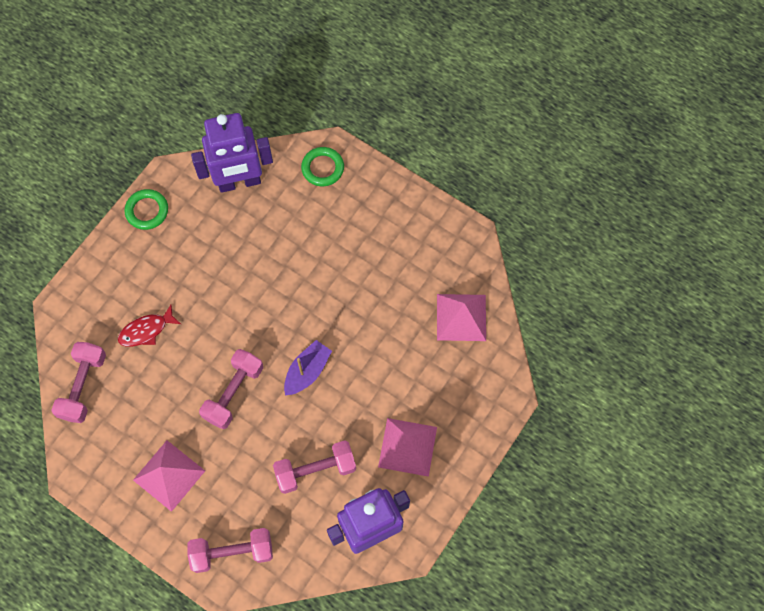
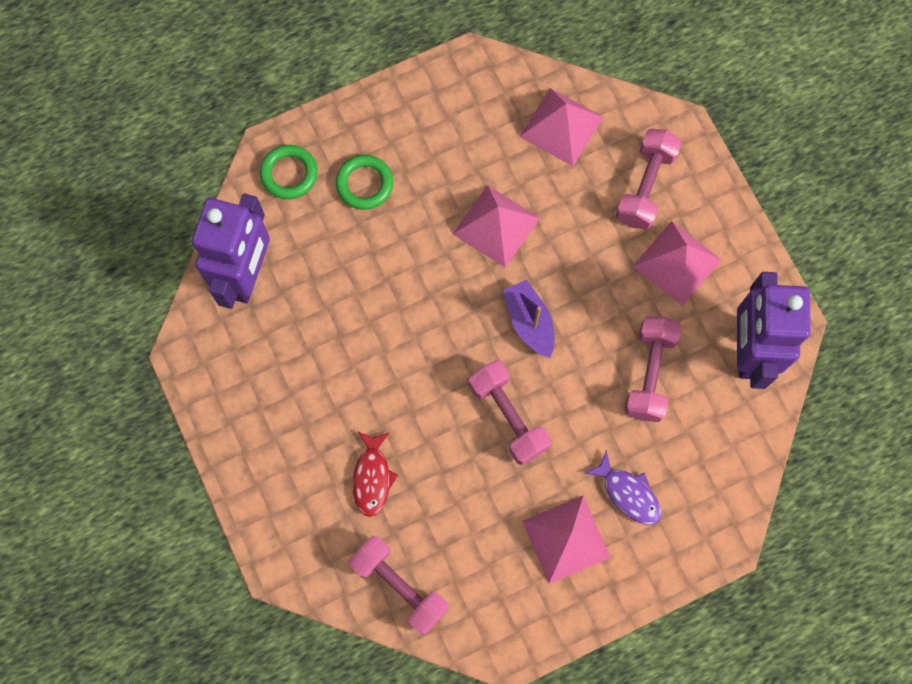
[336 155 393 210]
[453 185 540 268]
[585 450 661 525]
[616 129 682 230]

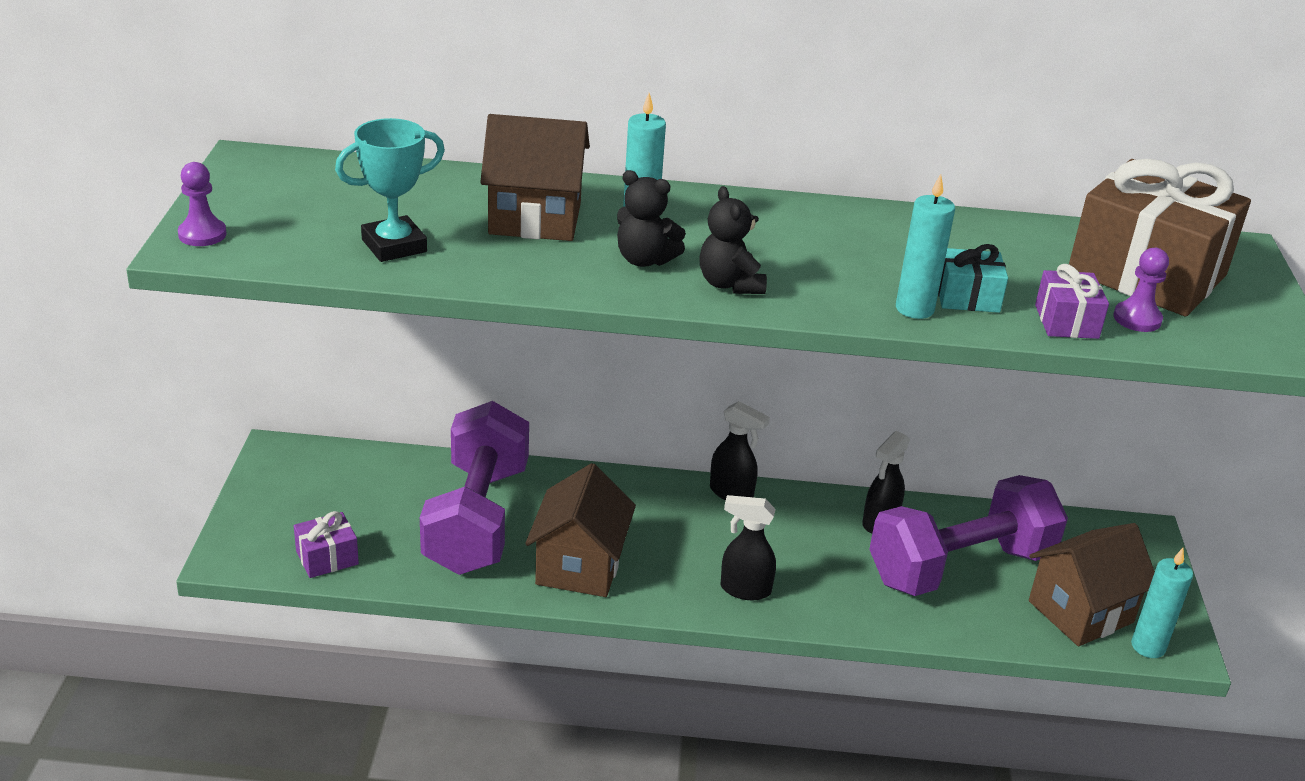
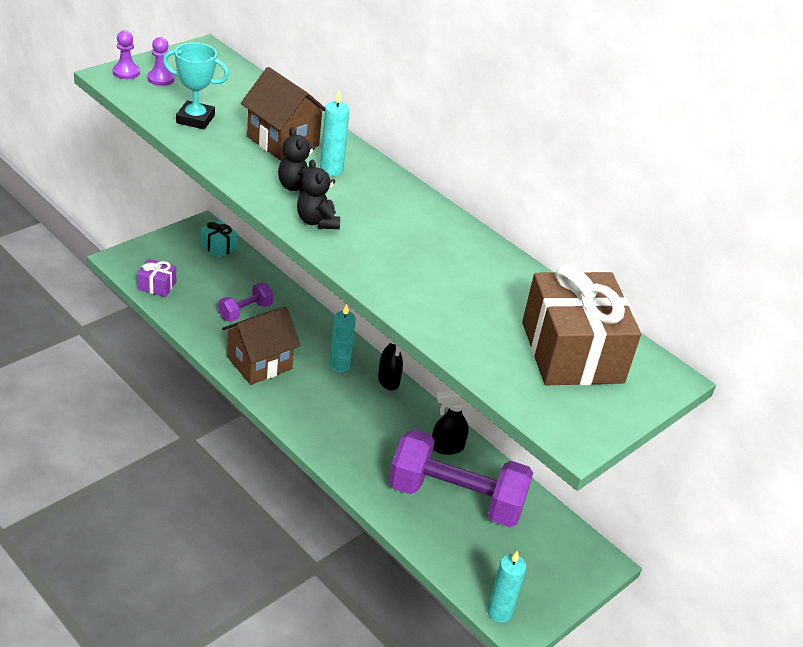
[147 37 174 86]
[200 220 238 258]
[218 283 273 322]
[297 160 340 229]
[329 304 356 372]
[721 495 776 600] (first image)
[1029 523 1155 646] (first image)
[1035 264 1109 339] (first image)

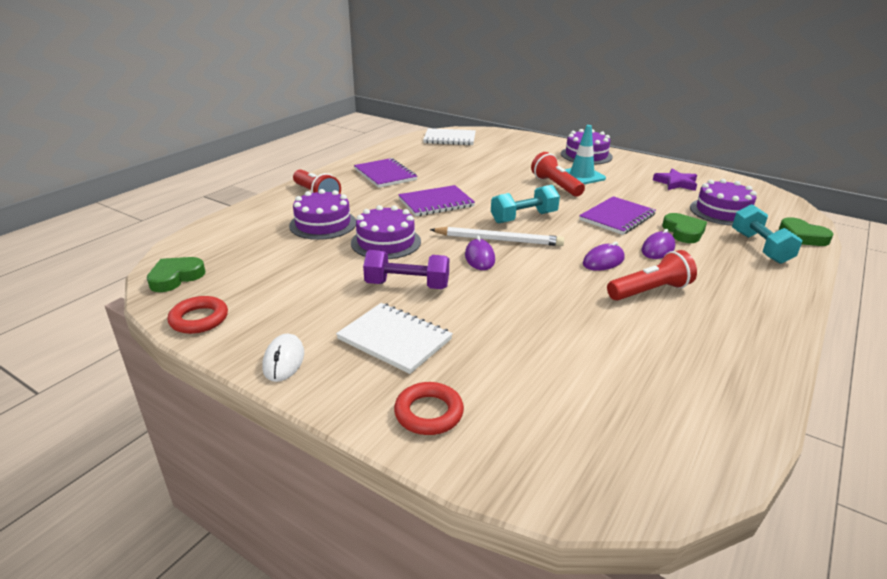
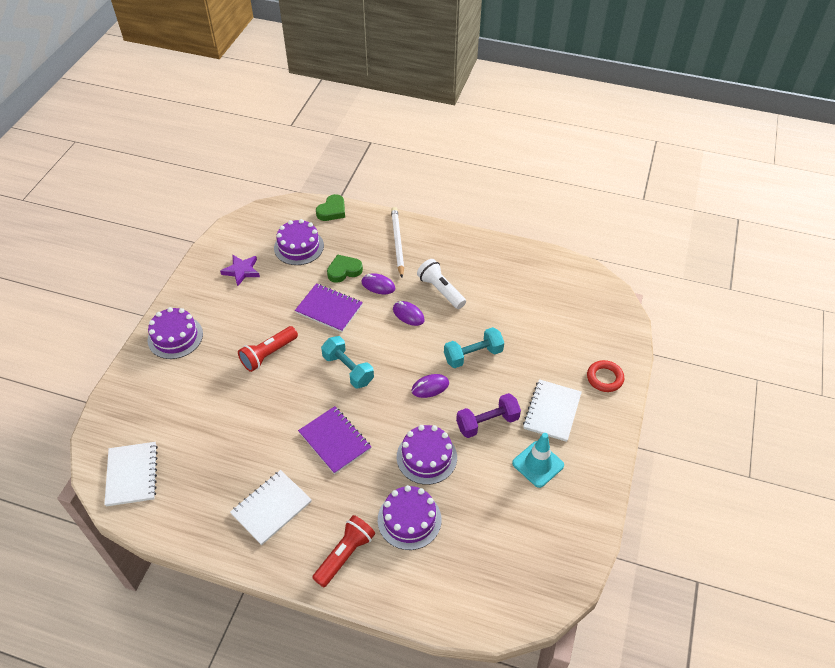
[230 470 312 545]
[391 207 404 278]
[417 259 466 309]
[444 327 504 368]
[456 393 521 438]
[512 433 564 488]
[147 257 205 292] (first image)
[167 296 228 334] (first image)
[262 334 304 382] (first image)

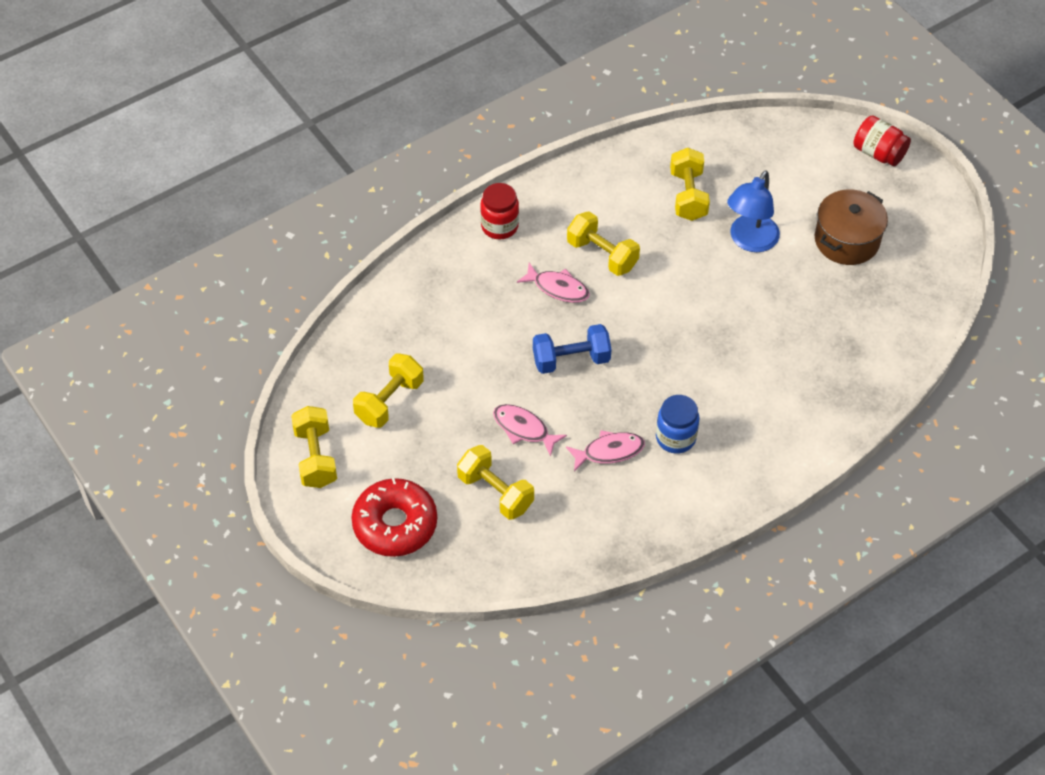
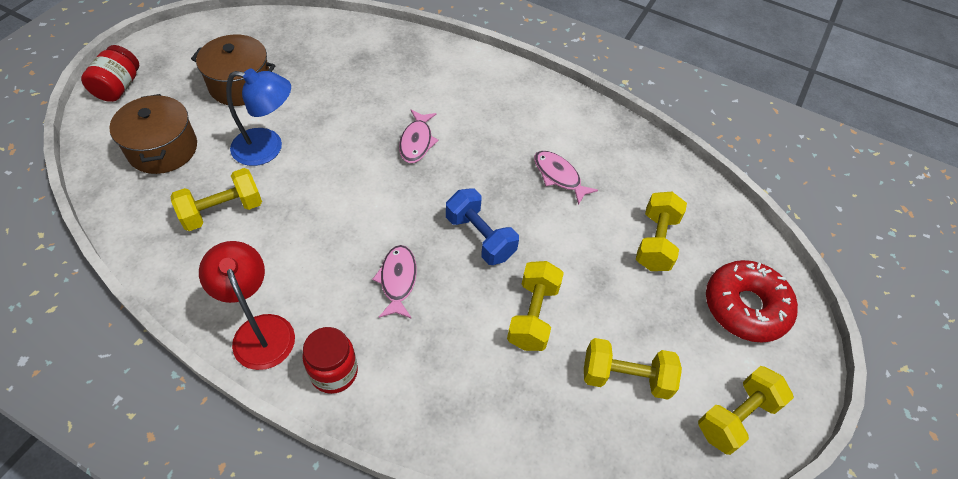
[109 94 197 174]
[199 241 295 370]
[399 110 439 163]
[507 261 564 351]
[656 395 700 454] (first image)

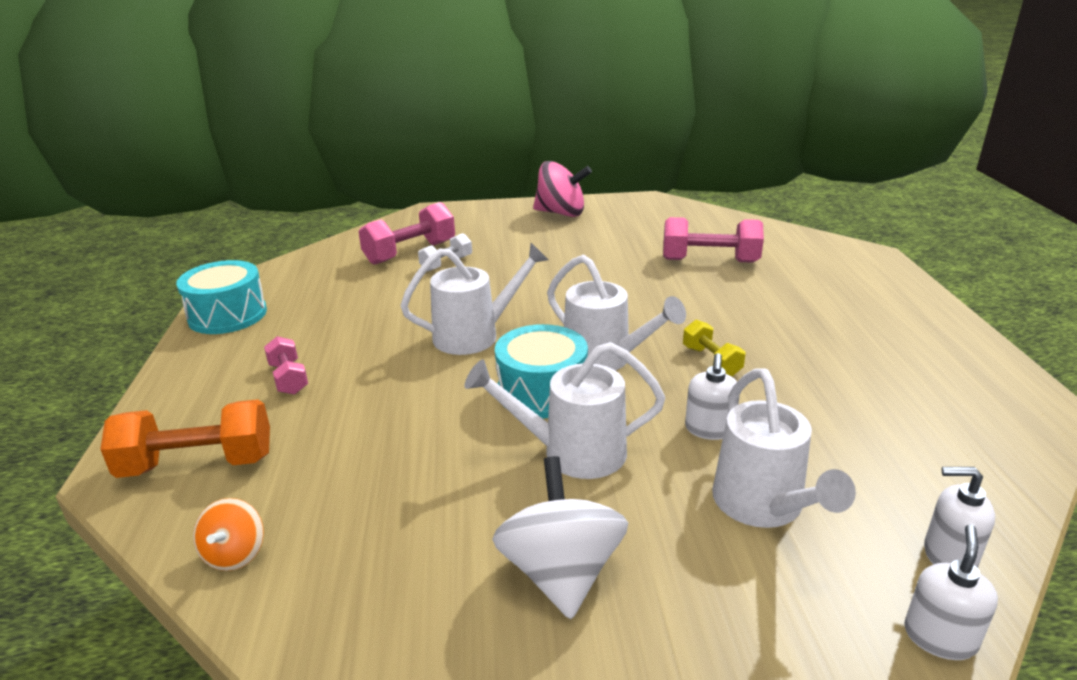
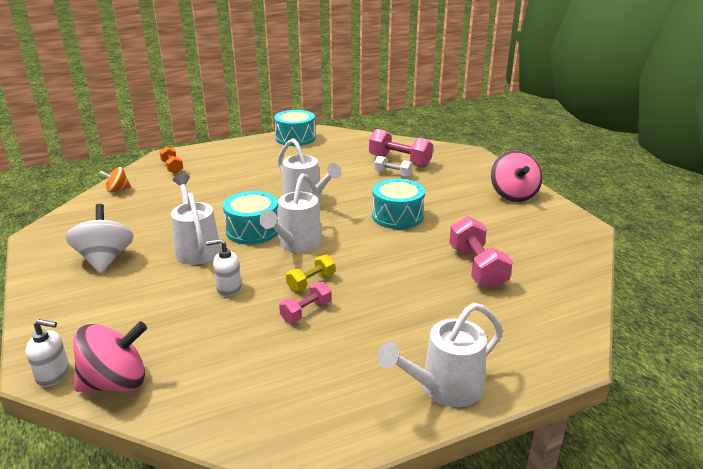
[65 204 134 273]
[73 321 147 392]
[160 146 183 174]
[279 282 331 323]
[372 178 425 229]
[378 303 503 407]

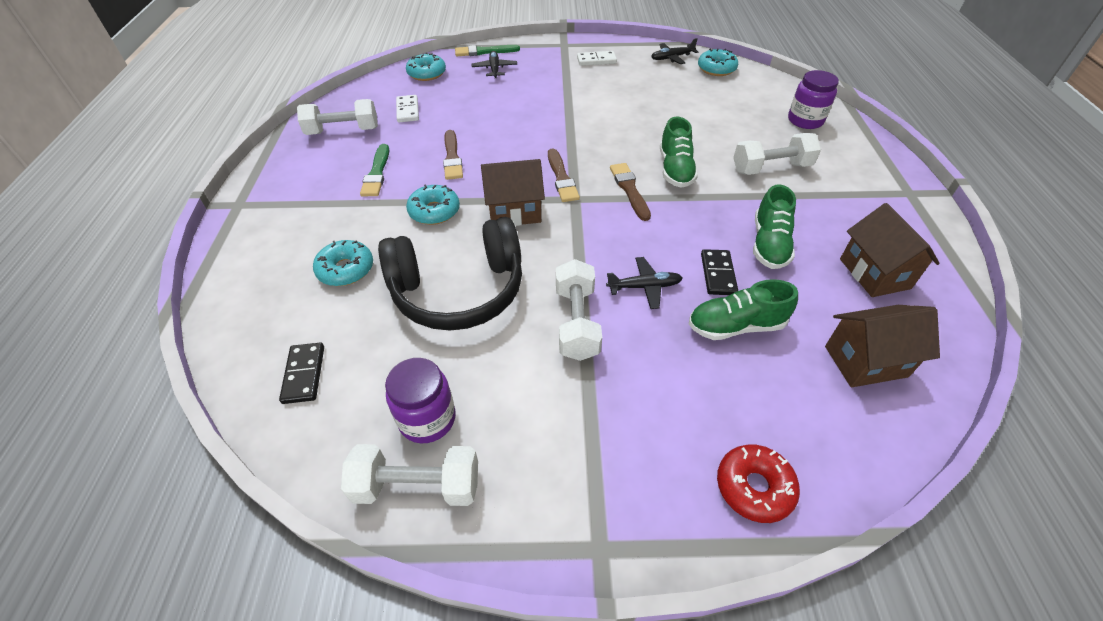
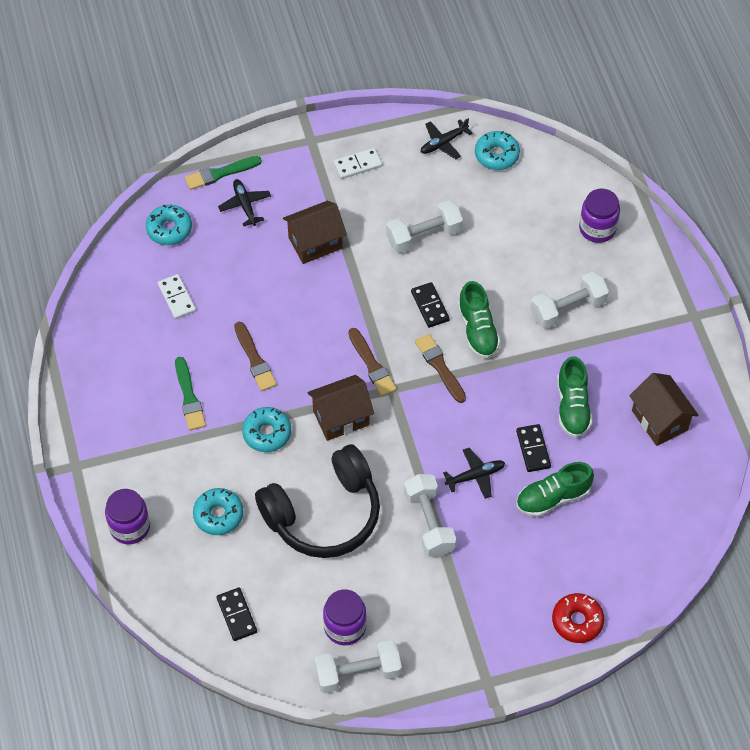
[105 489 150 544]
[283 201 347 264]
[386 200 463 253]
[411 282 450 328]

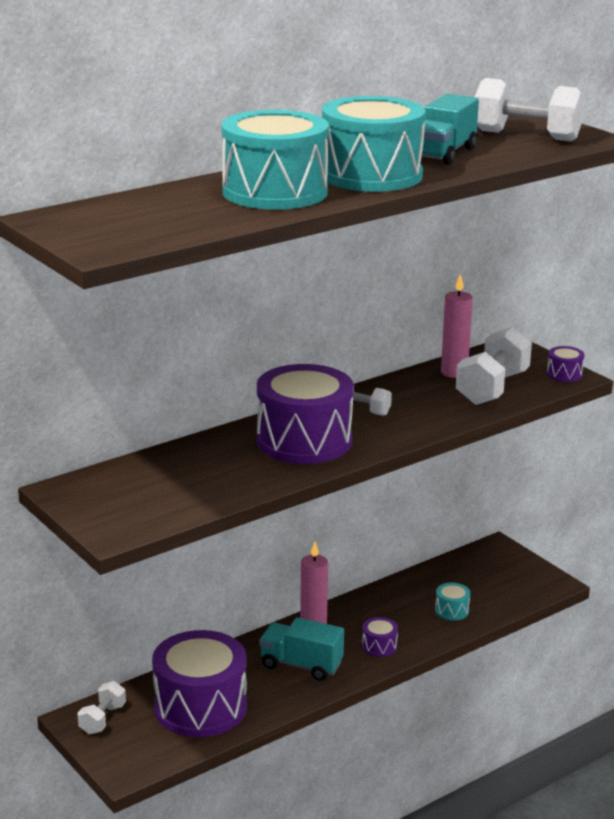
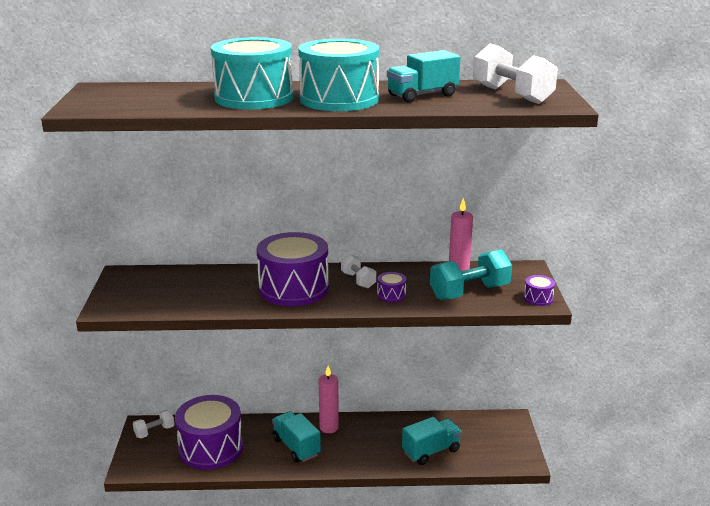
[377 272 406 302]
[402 417 462 465]
[430 249 512 300]

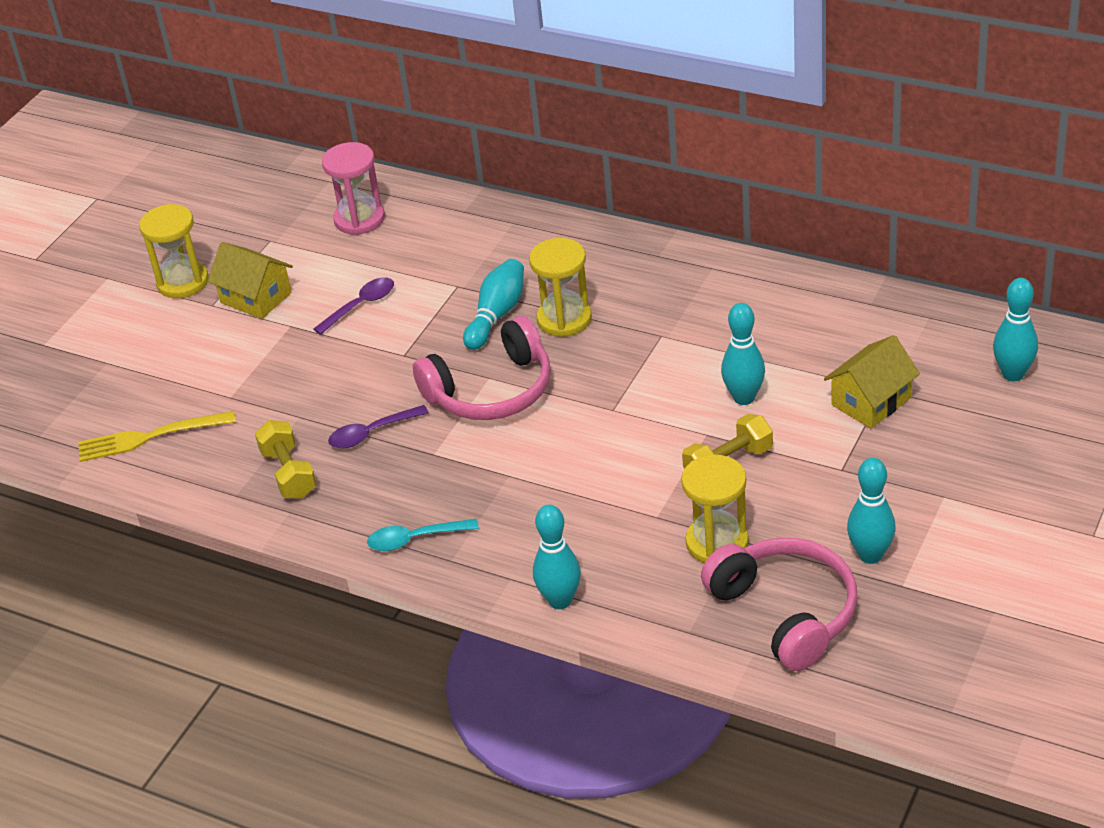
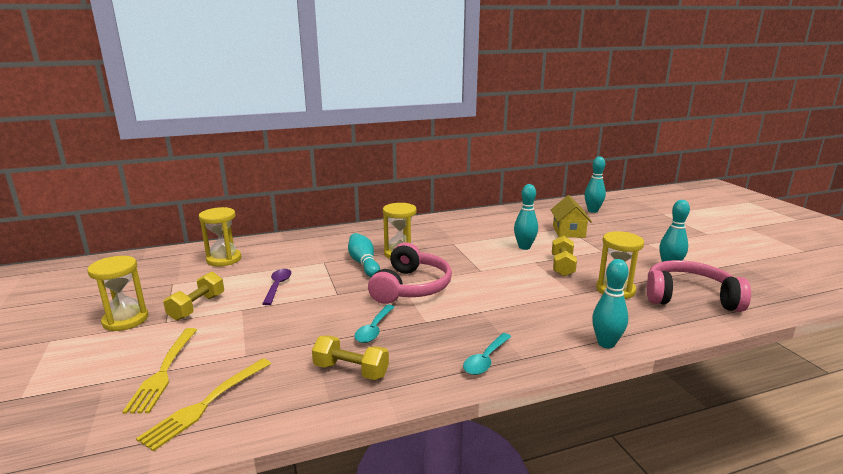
[122 328 197 414]
[163 271 224 321]
[199 207 241 266]
[354 305 394 343]

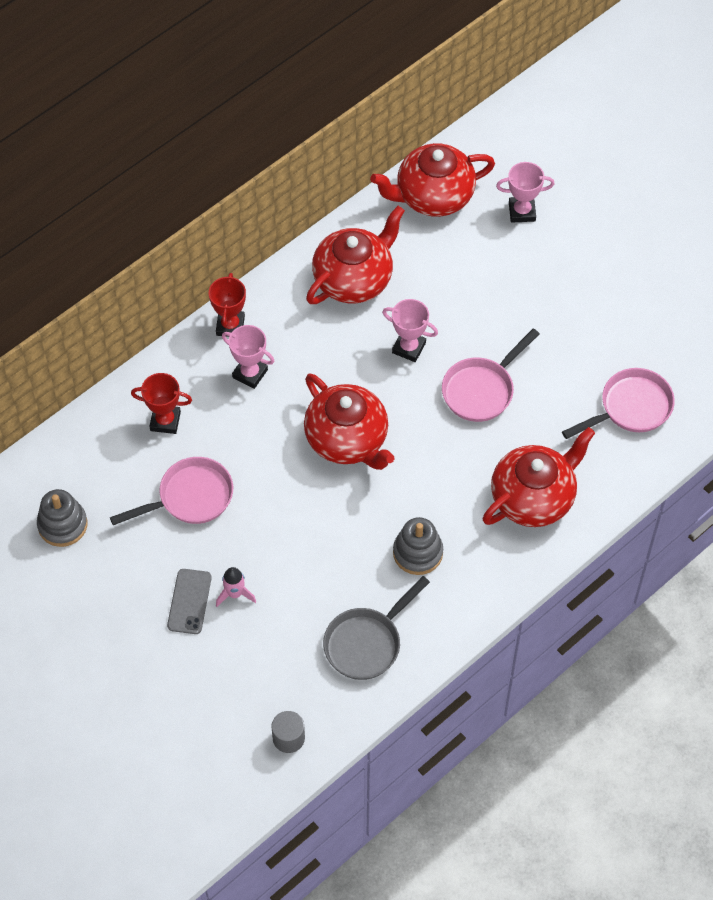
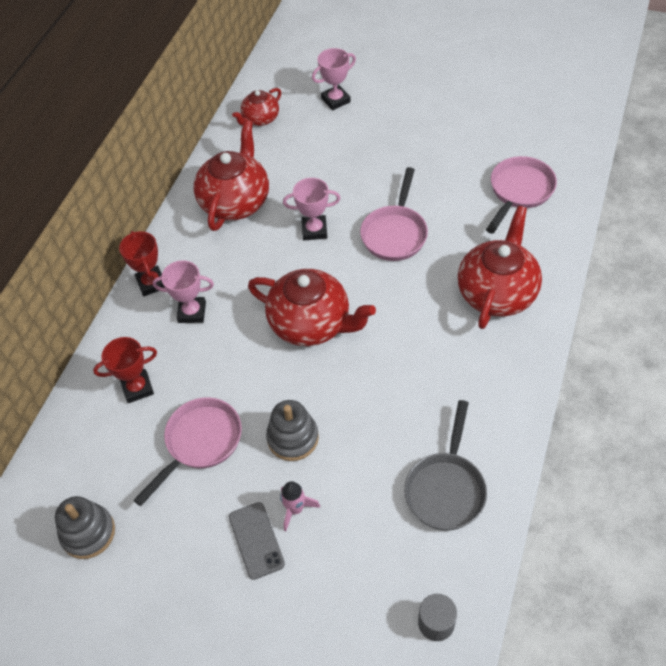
[232 88 281 126]
[266 400 319 461]

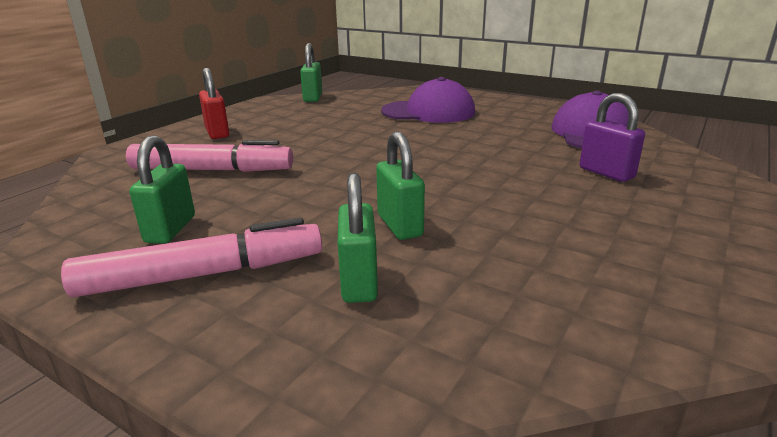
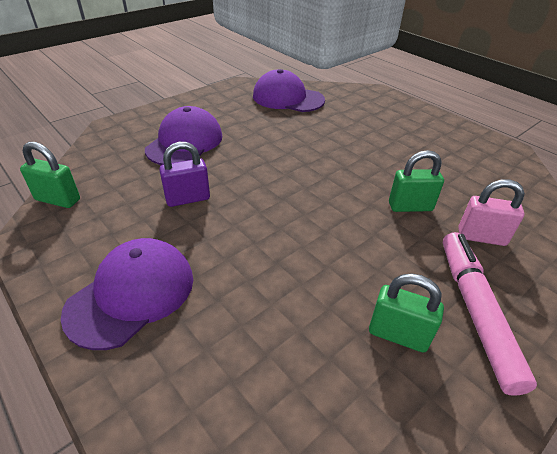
[61 238 193 350]
[159 142 210 207]
[458 179 525 246]
[126 140 293 172] (first image)

